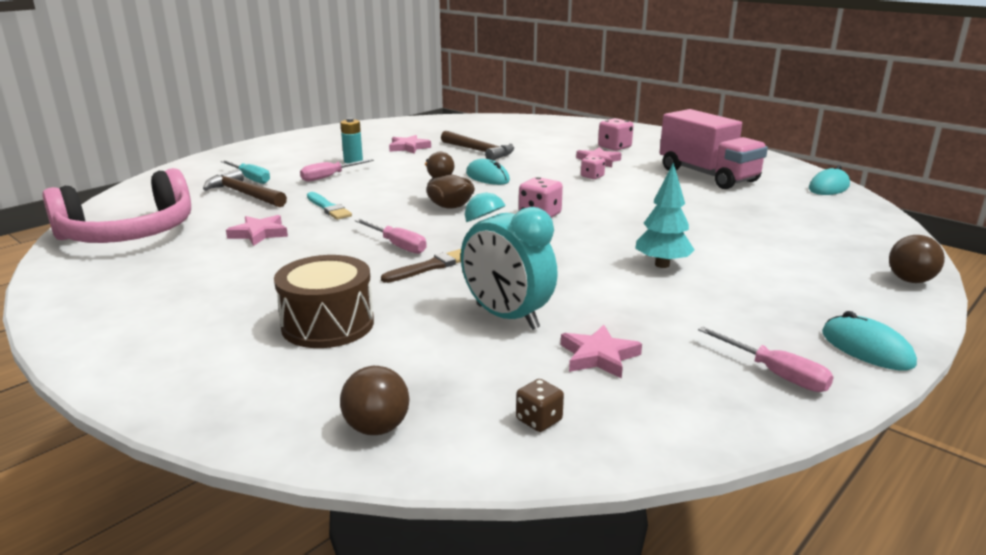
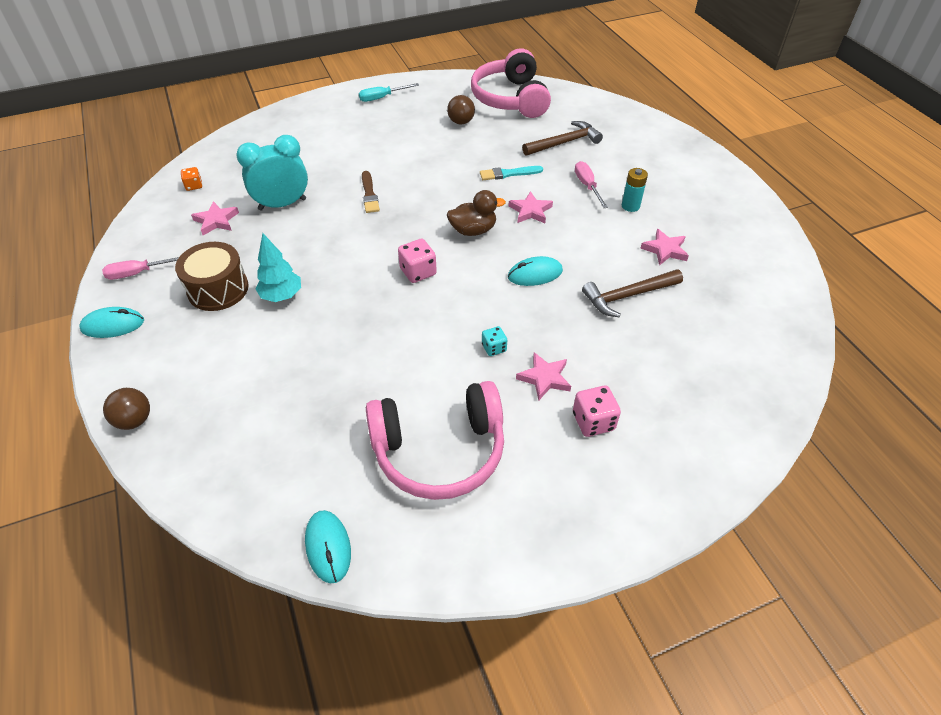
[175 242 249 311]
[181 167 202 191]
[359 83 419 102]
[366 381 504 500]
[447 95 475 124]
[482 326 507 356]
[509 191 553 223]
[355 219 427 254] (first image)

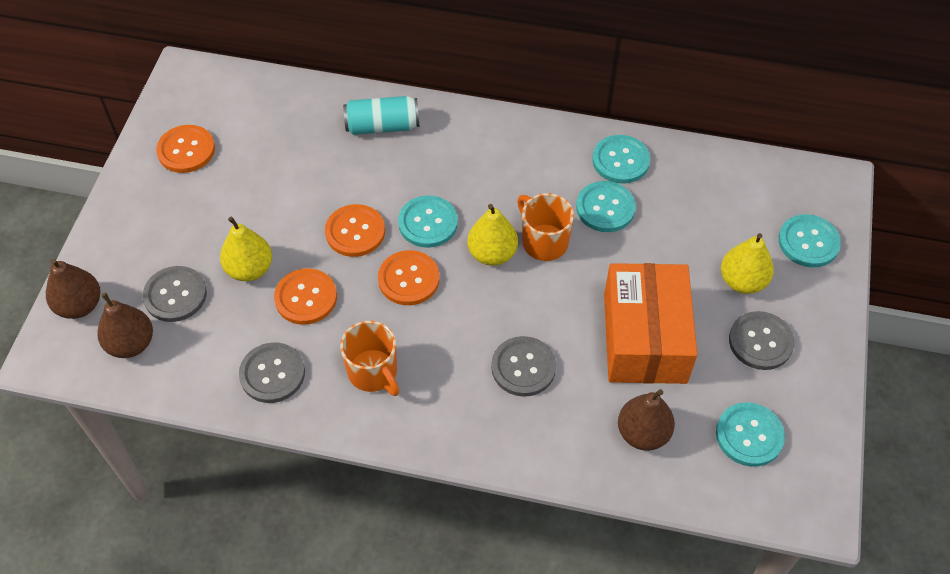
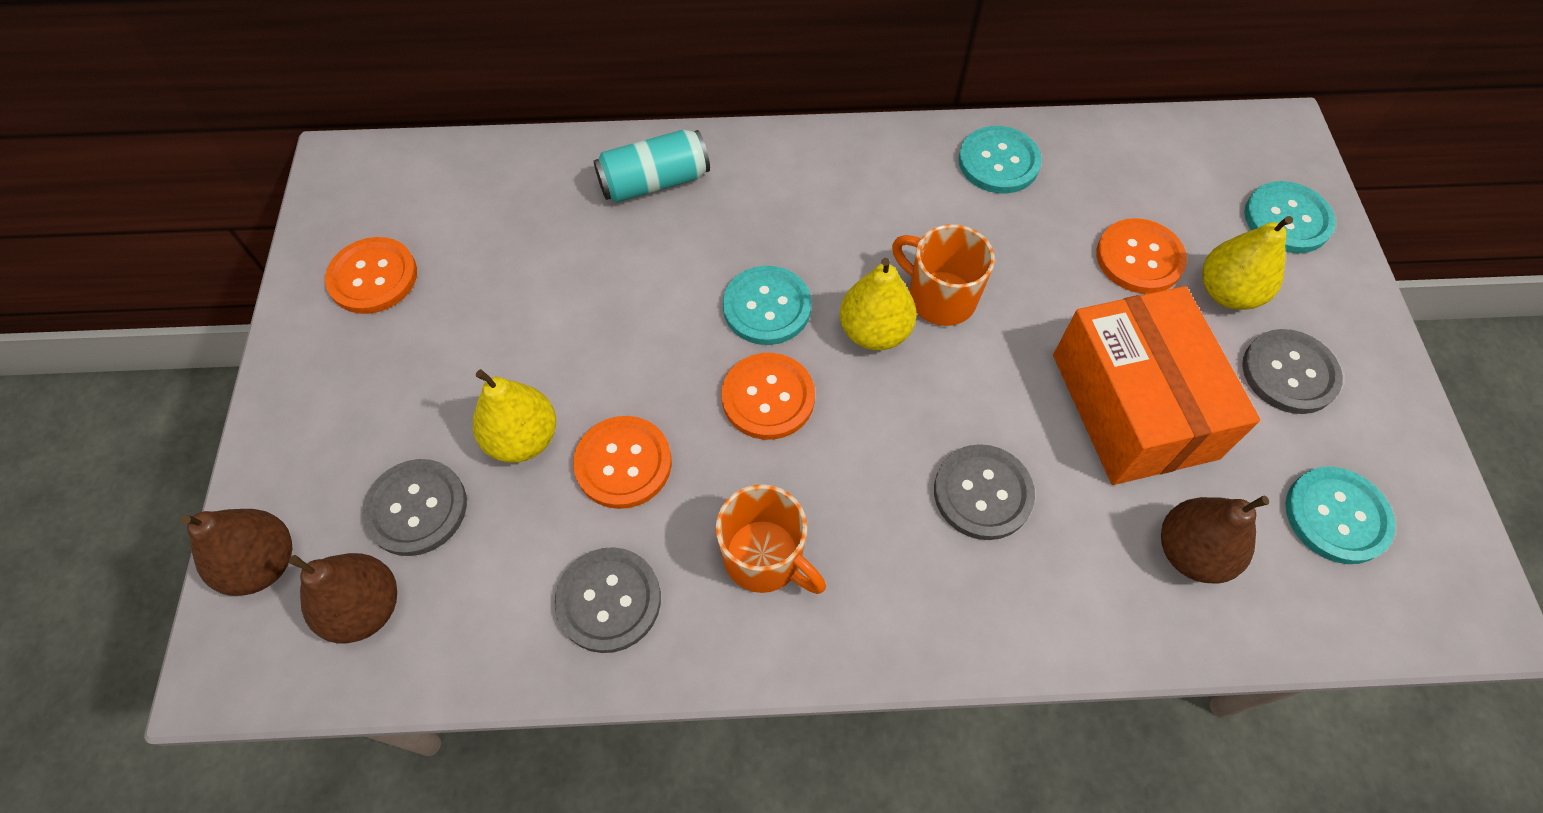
[1096 218 1187 294]
[576 181 636 232] (first image)

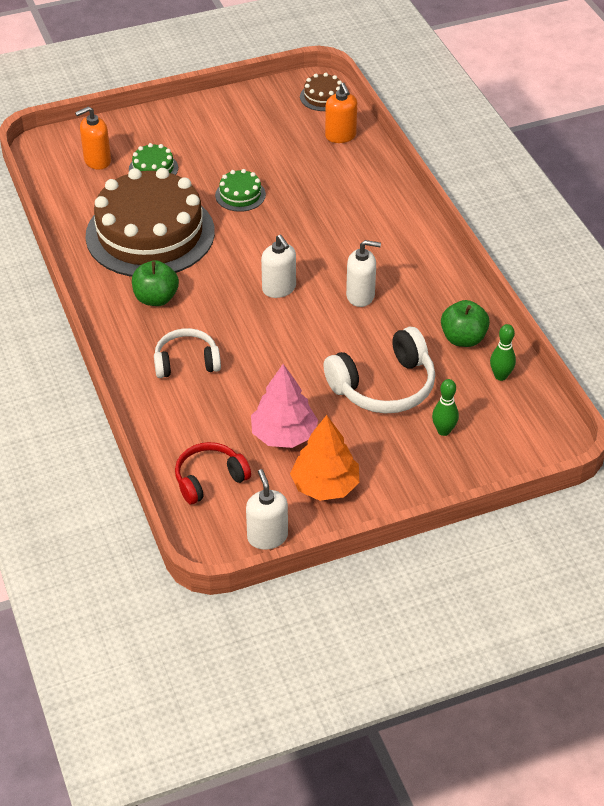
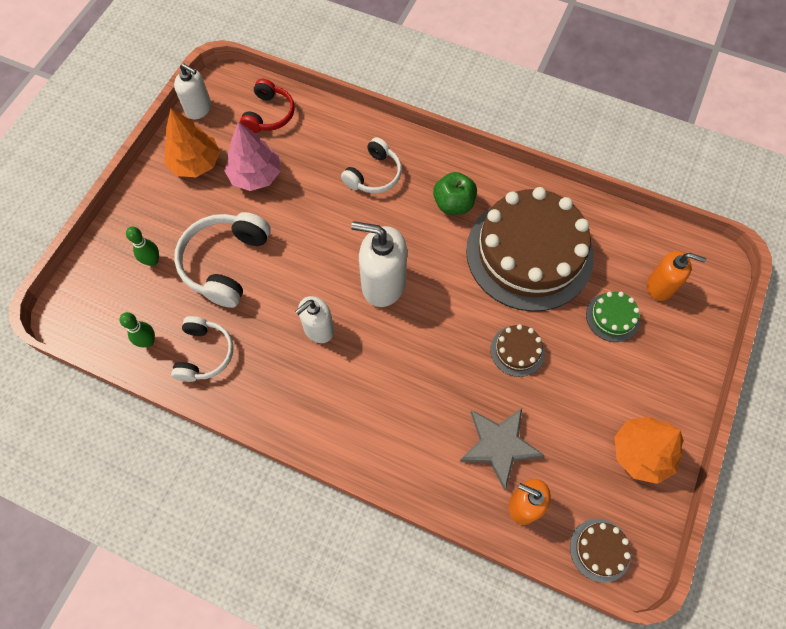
[171 316 234 382]
[351 221 407 307]
[459 408 544 490]
[490 324 545 377]
[615 417 683 484]
[647 251 706 301]

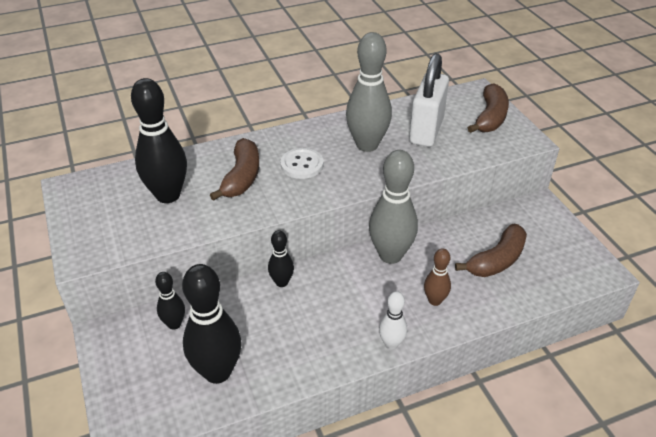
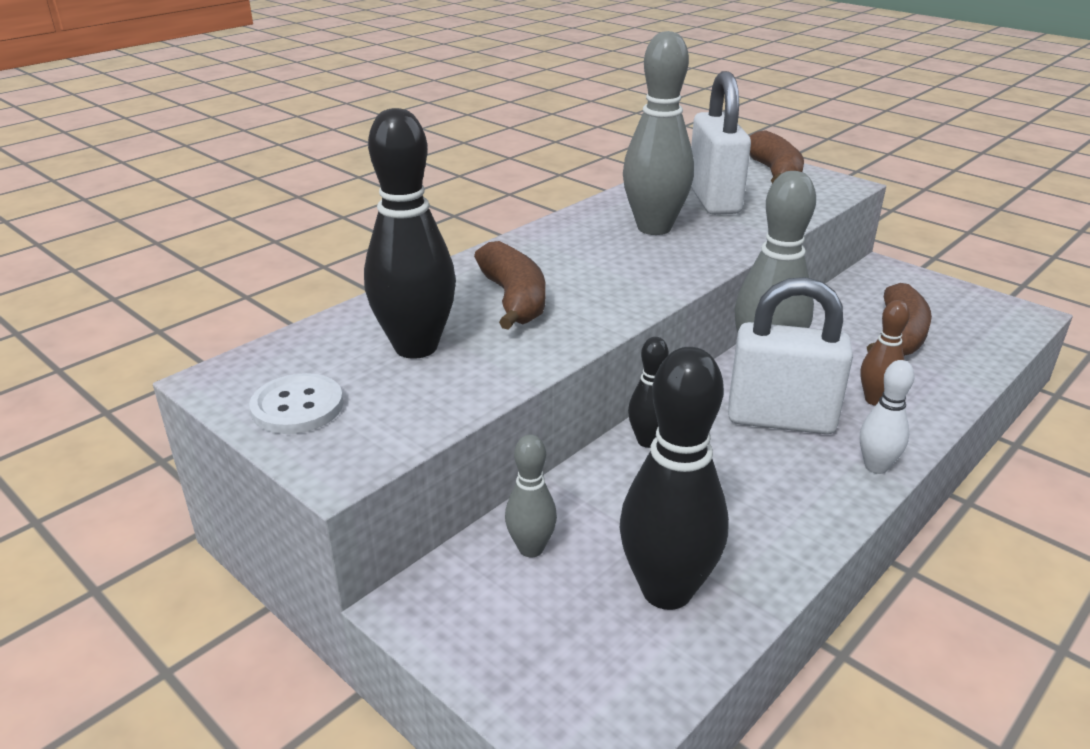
[249 373 343 434]
[505 434 557 557]
[728 277 853 434]

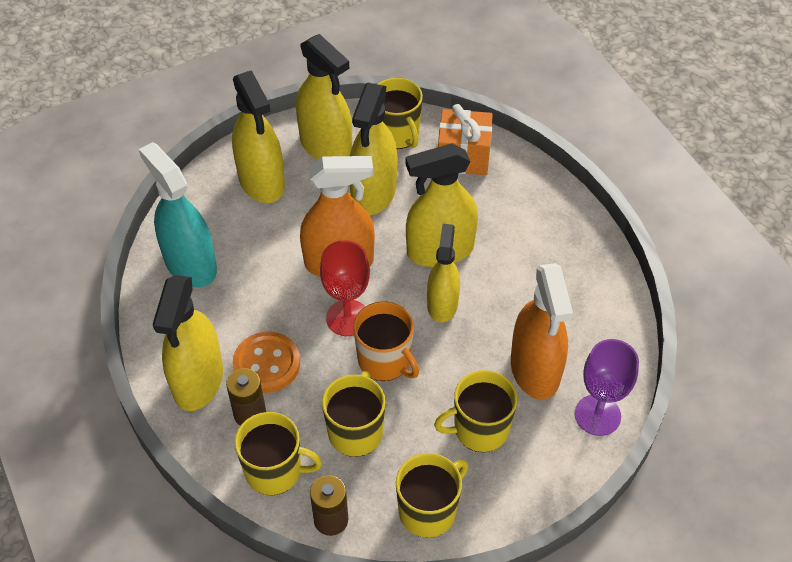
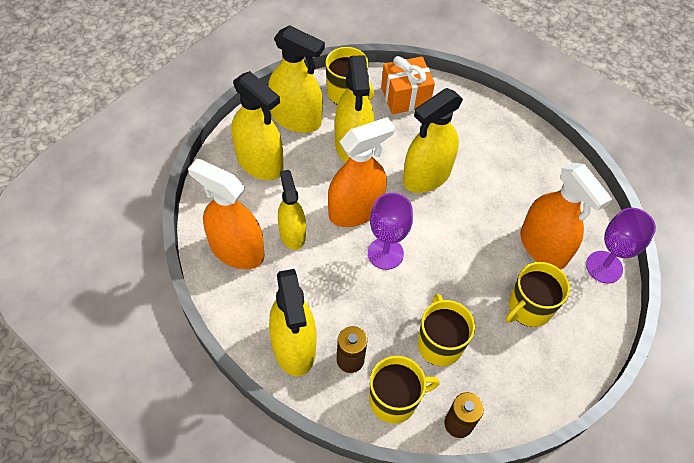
[188 159 264 269]
[278 170 306 250]
[368 193 413 270]
[233 332 300 393] (first image)
[353 301 419 381] (first image)
[396 453 468 538] (first image)

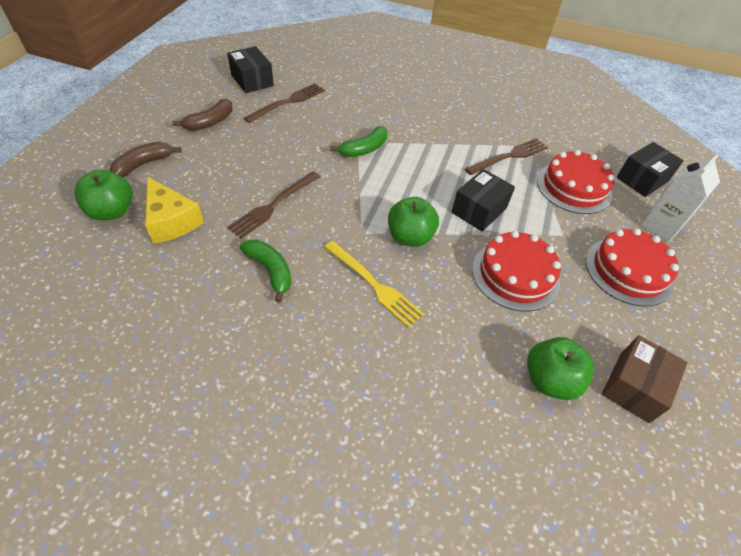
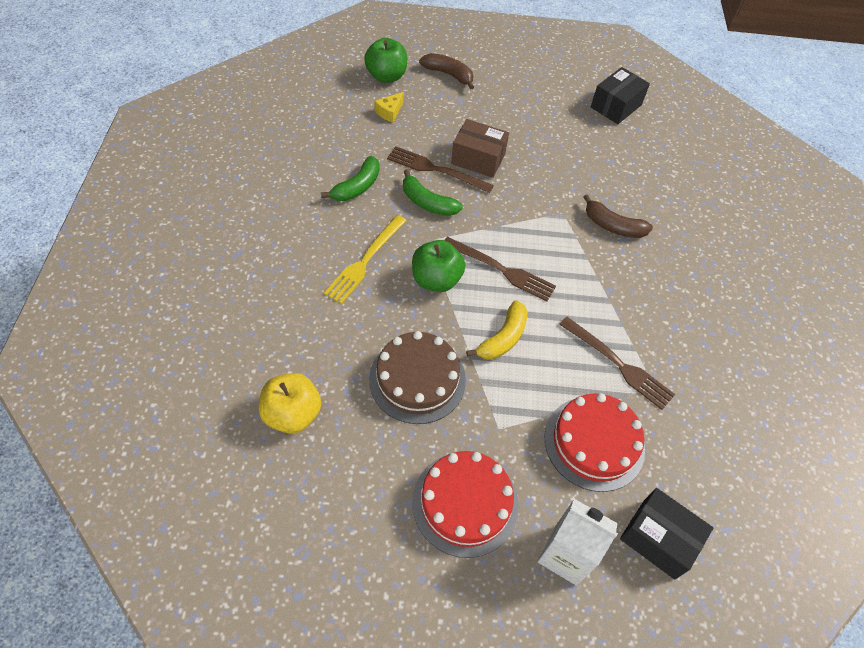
[259 373 321 434]
[369 331 466 424]
[375 92 404 122]
[403 169 463 216]
[444 237 556 301]
[451 119 509 178]
[466 300 528 359]
[583 194 653 238]

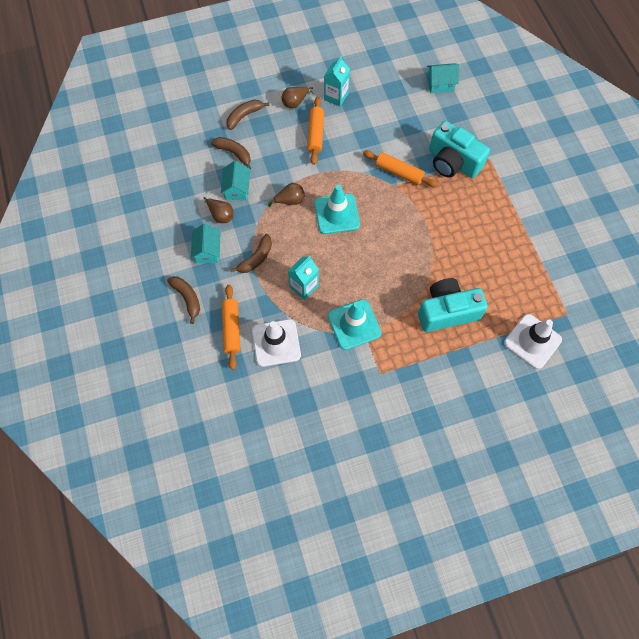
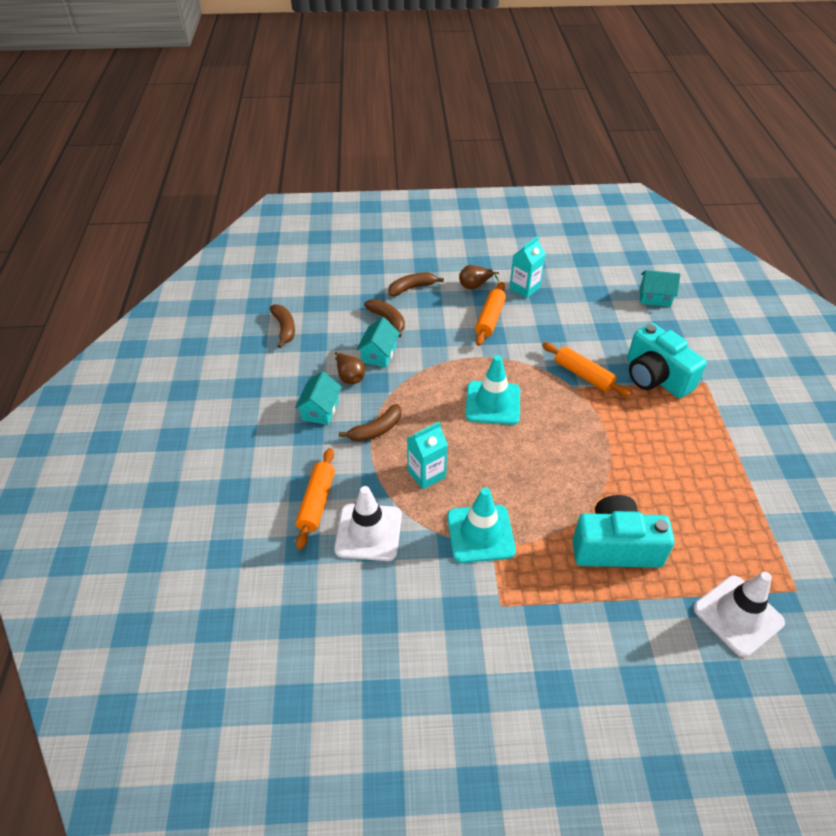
[270 304 295 348]
[268 183 305 207] (first image)

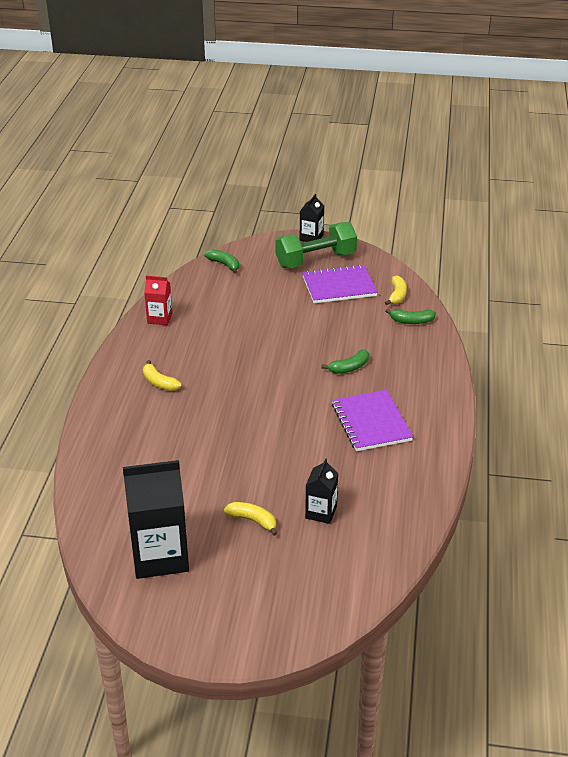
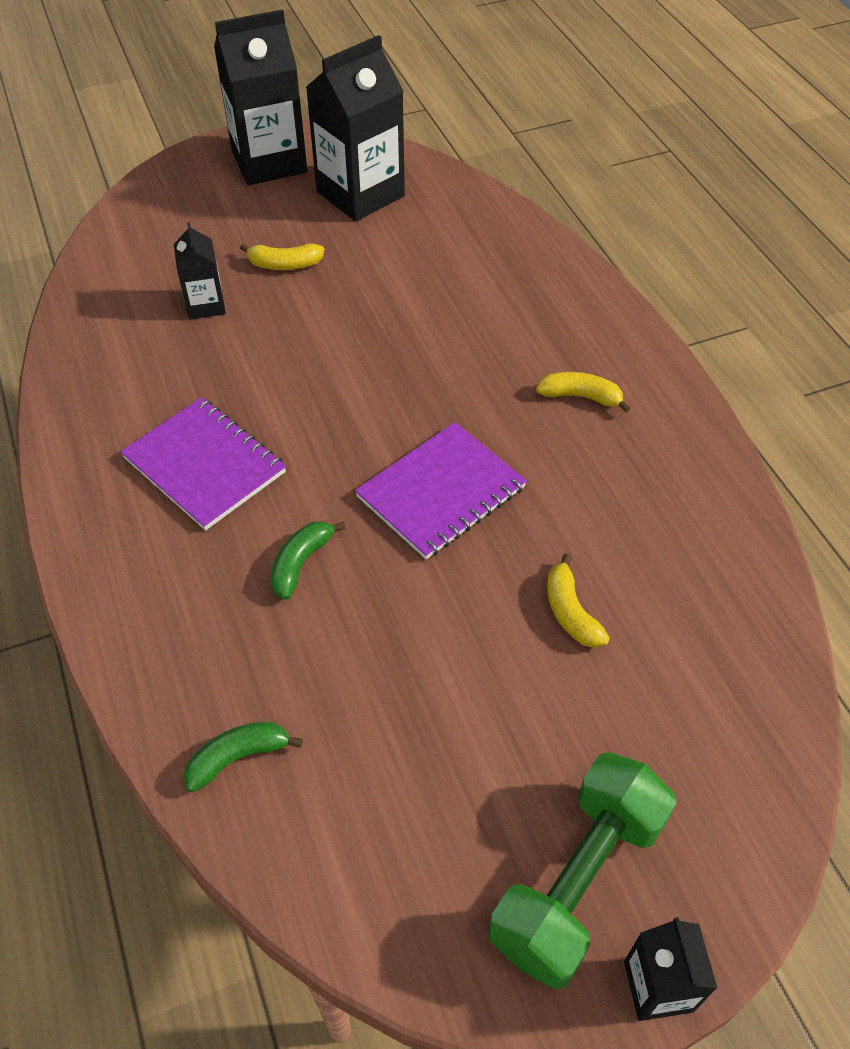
[214 10 307 185]
[355 422 527 559]
[547 553 610 648]
[144 275 172 325] (first image)
[205 249 239 274] (first image)

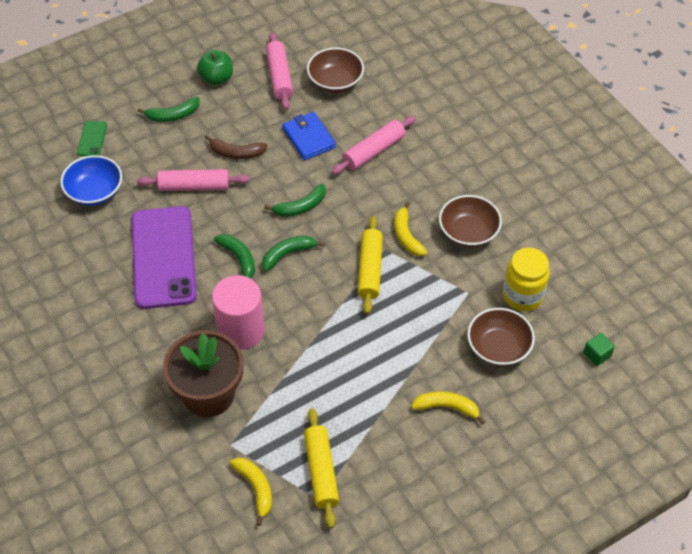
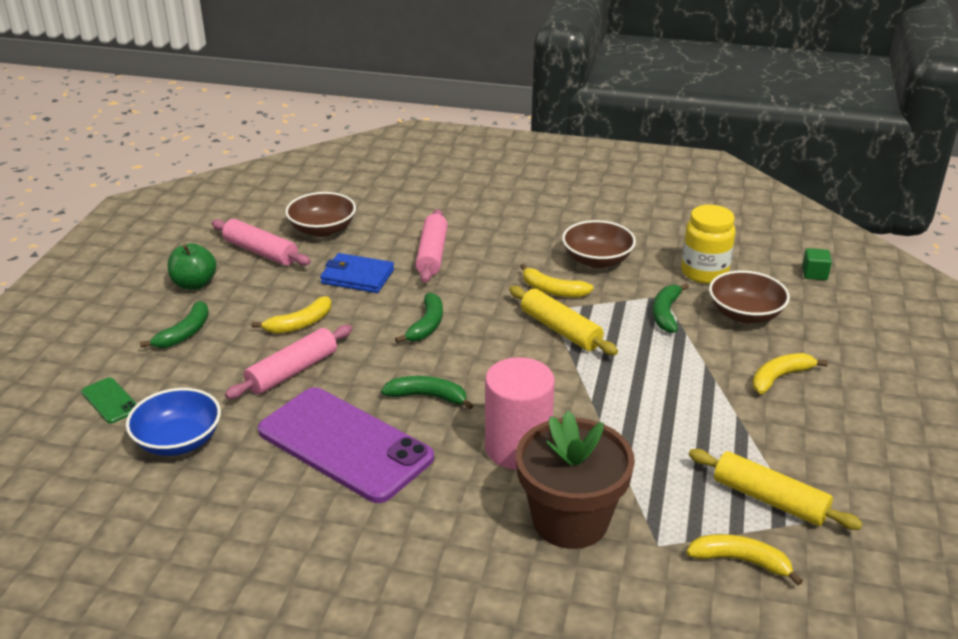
[252 296 332 334]
[653 283 689 333]

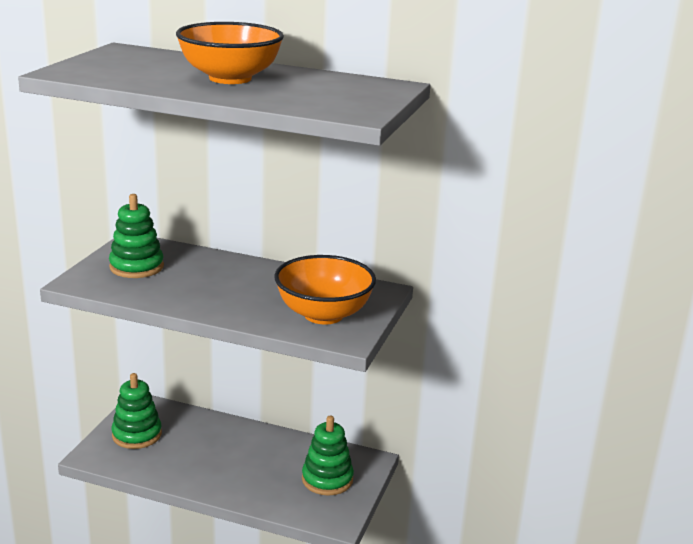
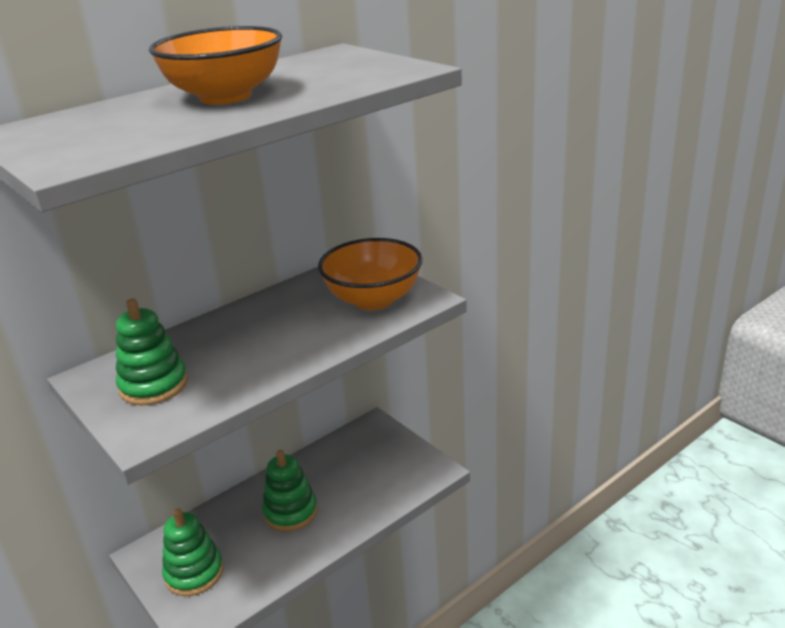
[262 450 318 532]

